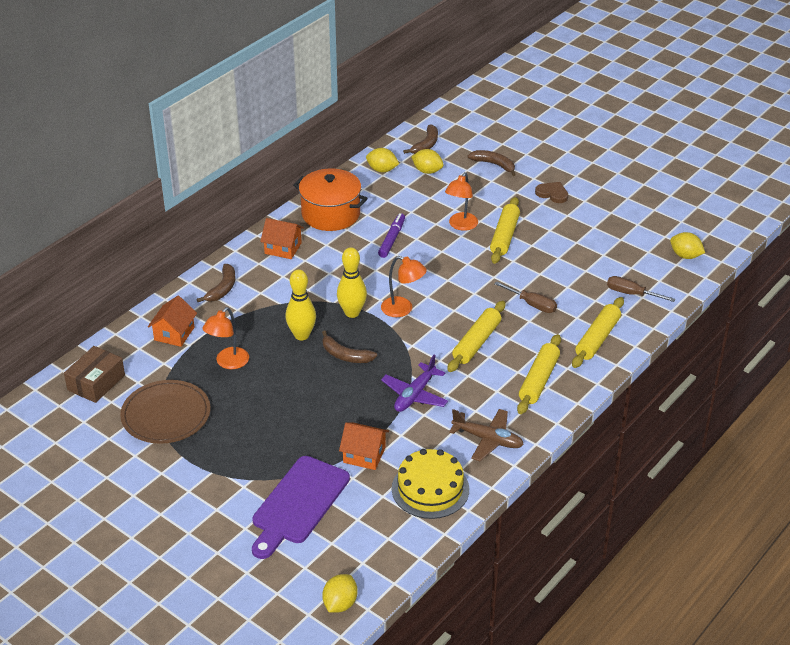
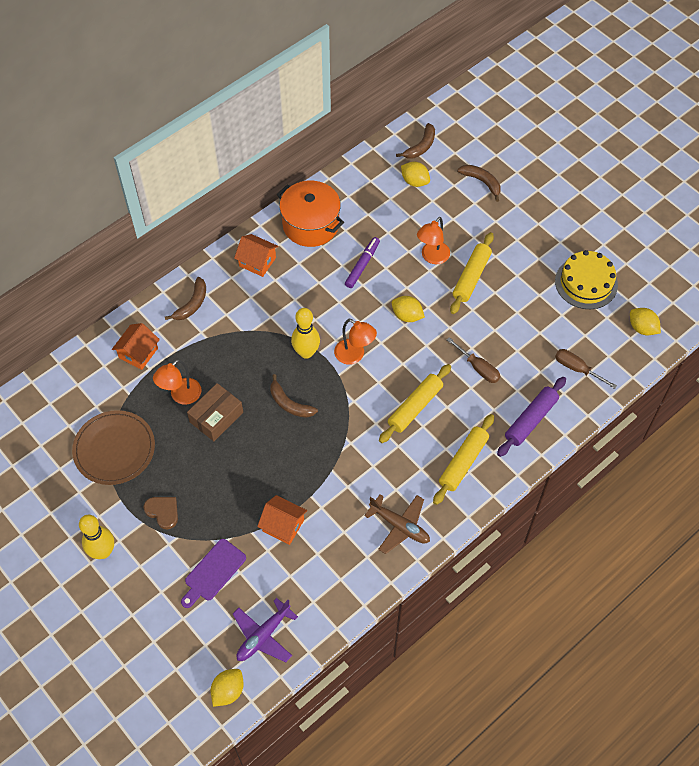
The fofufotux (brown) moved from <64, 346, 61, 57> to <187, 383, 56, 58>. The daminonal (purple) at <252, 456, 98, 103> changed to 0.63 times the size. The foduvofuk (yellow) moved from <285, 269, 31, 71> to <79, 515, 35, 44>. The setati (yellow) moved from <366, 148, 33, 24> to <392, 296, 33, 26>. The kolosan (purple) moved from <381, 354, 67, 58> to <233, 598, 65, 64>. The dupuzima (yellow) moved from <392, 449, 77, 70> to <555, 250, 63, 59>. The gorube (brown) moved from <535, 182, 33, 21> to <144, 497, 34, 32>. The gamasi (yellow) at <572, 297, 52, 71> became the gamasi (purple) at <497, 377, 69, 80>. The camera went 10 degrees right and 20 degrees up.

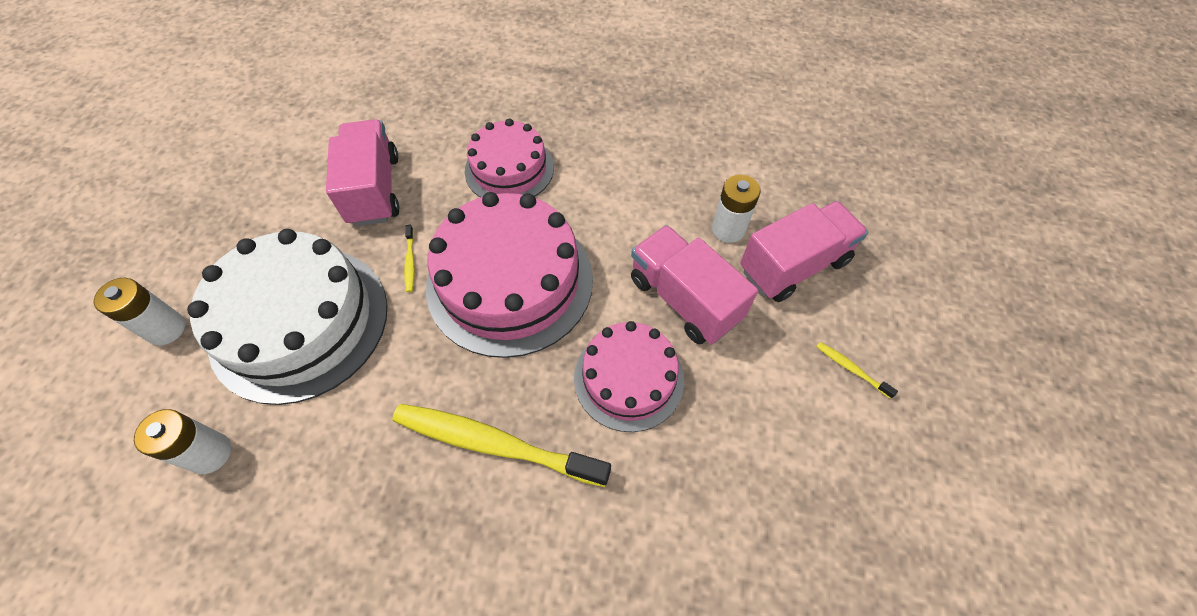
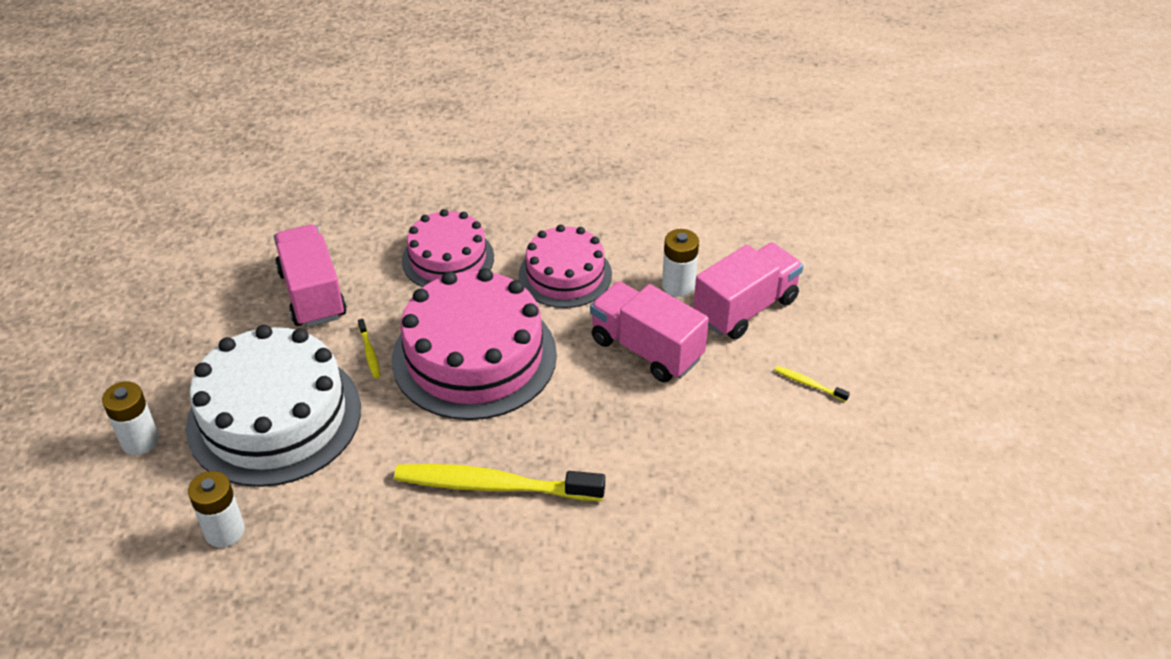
The dupuzima (pink) moved from <574, 321, 110, 111> to <519, 225, 93, 83>. The camera went 10 degrees left and 15 degrees down.

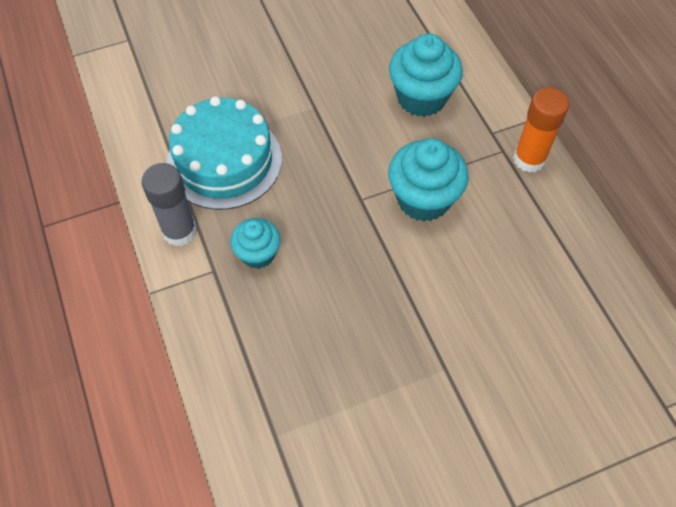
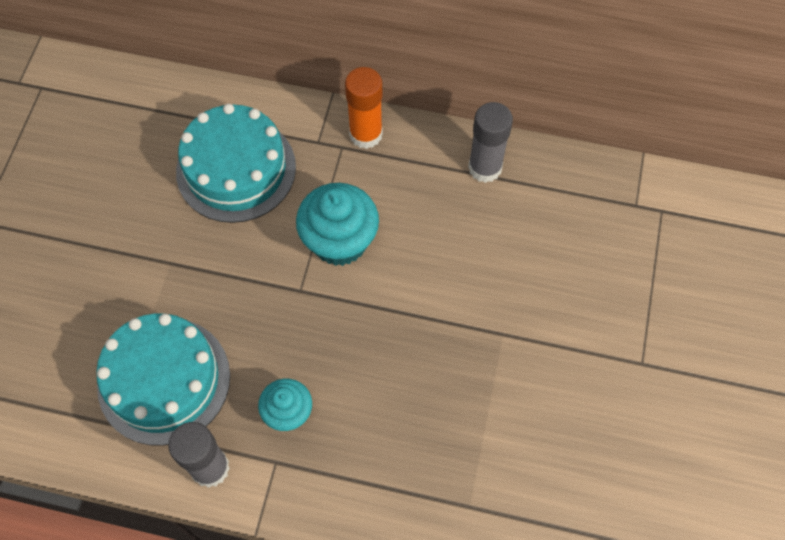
The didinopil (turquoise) at <389, 34, 74, 83> was replaced by the dupuzima (turquoise) at <176, 104, 120, 119>. The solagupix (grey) at <468, 102, 45, 81> appeared. The camera went 55 degrees left and 5 degrees up.

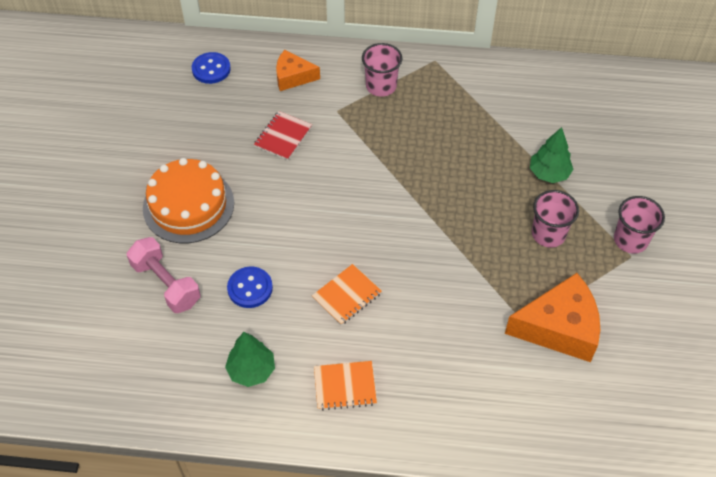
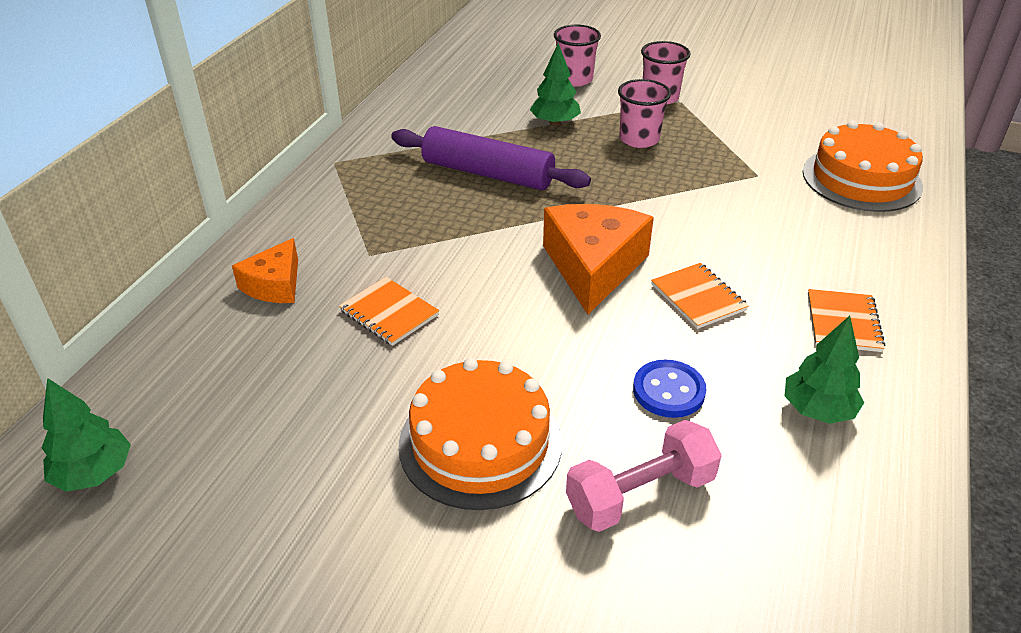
The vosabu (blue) at <192, 52, 39, 32> disappeared. The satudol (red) at <254, 111, 58, 49> became the satudol (orange) at <339, 277, 100, 69>. The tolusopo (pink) moved from <362, 43, 40, 54> to <554, 25, 47, 62>. The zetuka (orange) moved from <505, 273, 95, 89> to <543, 204, 111, 111>. The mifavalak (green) at <42, 378, 89, 114> appeared. The gamasi (purple) at <391, 126, 200, 64> appeared. The dupuzima (orange) at <803, 121, 120, 91> appeared. The camera went 75 degrees left and 15 degrees down.

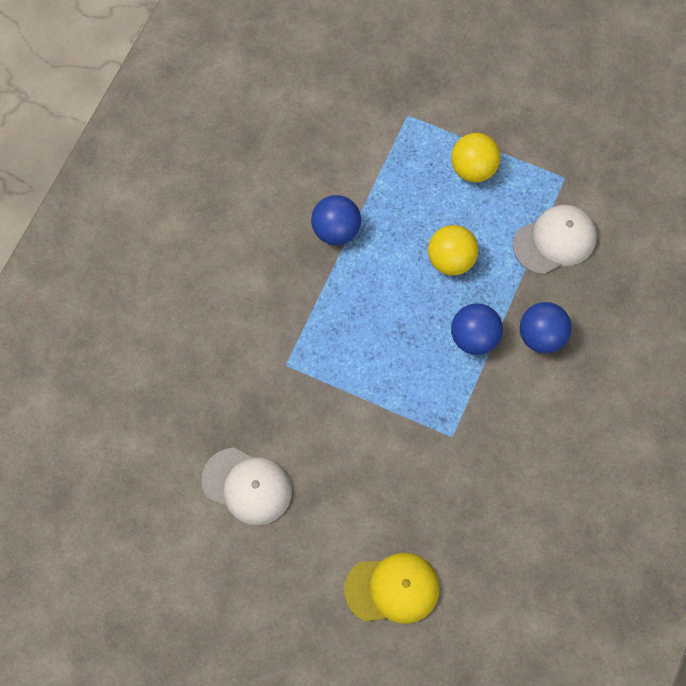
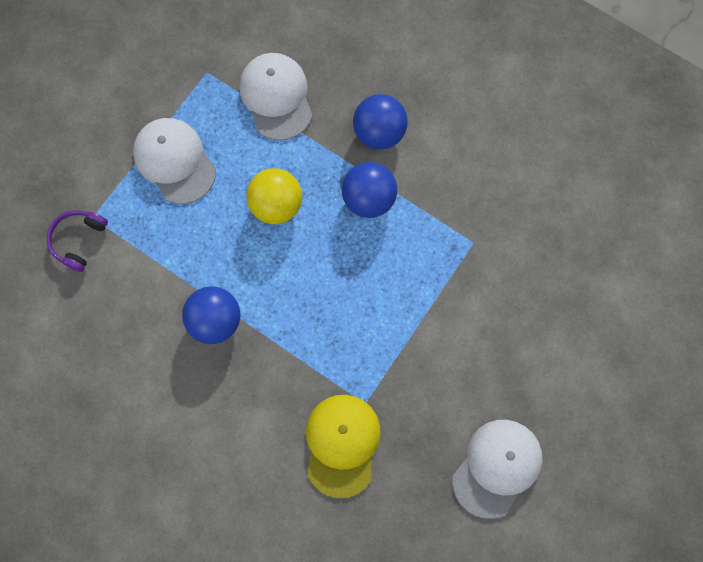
The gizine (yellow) moved from <344, 553, 95, 71> to <306, 395, 75, 103>. The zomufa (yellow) at <451, 133, 50, 49> was replaced by the gizine (white) at <133, 118, 83, 86>. The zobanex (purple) at <46, 210, 62, 62> appeared. The camera went 80 degrees left and 5 degrees up.

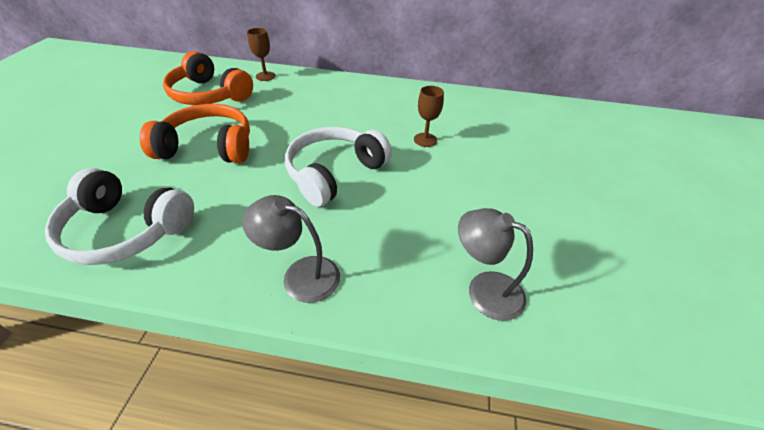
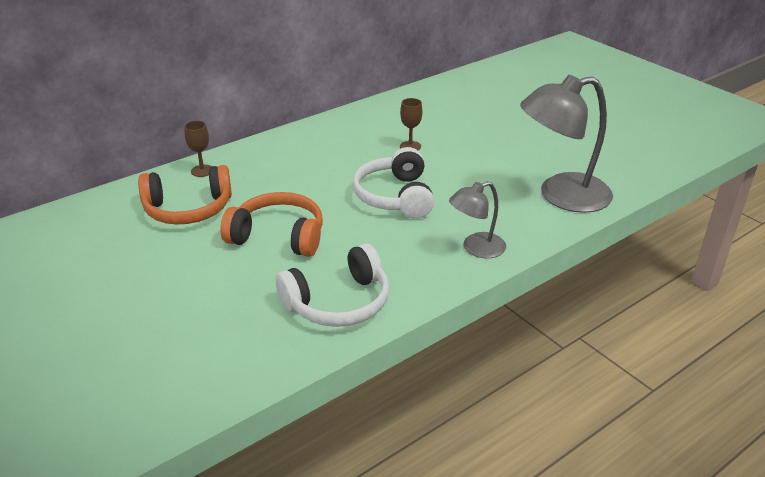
The zobanex (orange) at <140, 104, 110, 59> turned 60 degrees clockwise. The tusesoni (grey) at <458, 208, 75, 113> changed to 1.82 times the size. The camera went 45 degrees left and 10 degrees down.

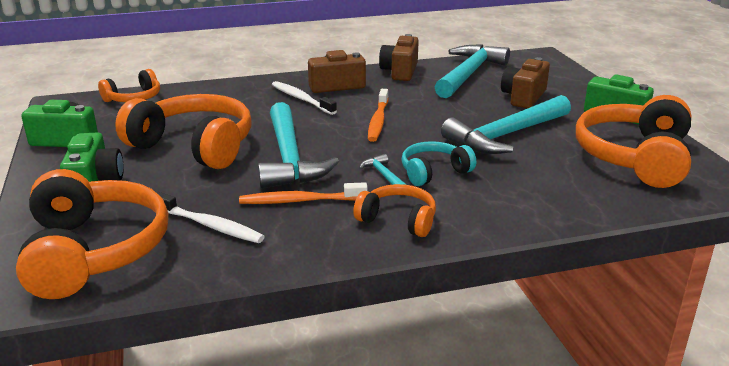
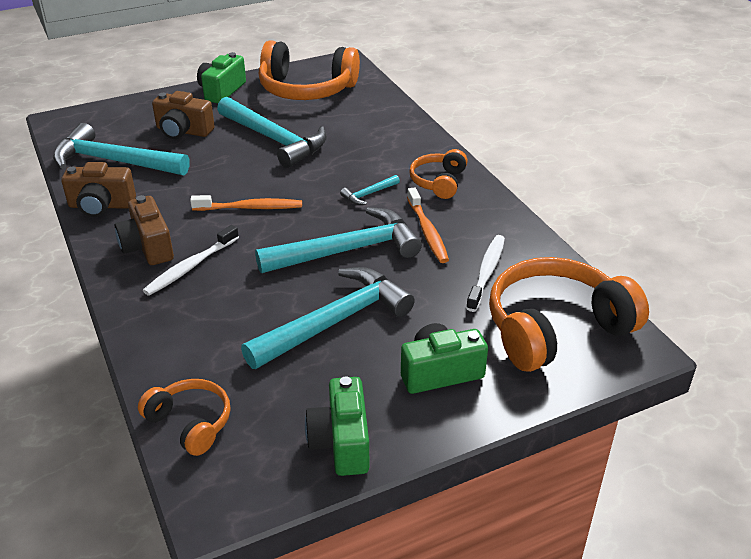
The zobanex (orange) at <115, 94, 137, 75> was replaced by the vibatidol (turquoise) at <241, 267, 174, 102>. The zobanex (turquoise) at <401, 141, 75, 45> disappeared. The camera went 100 degrees left and 10 degrees up.

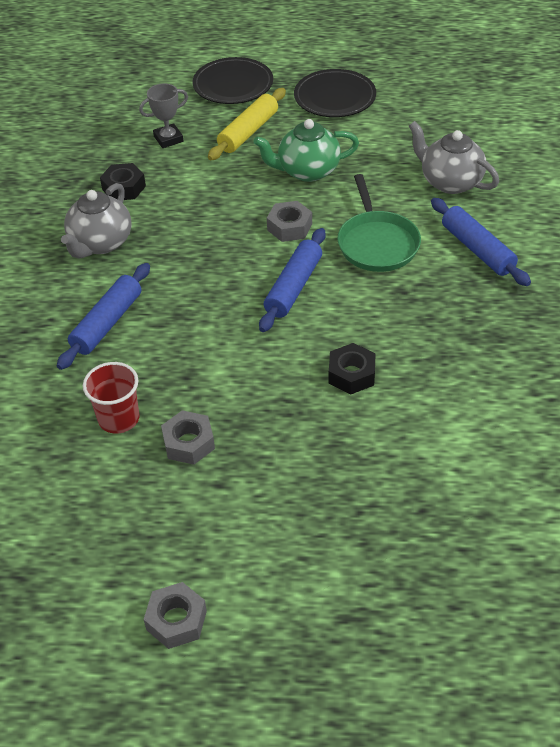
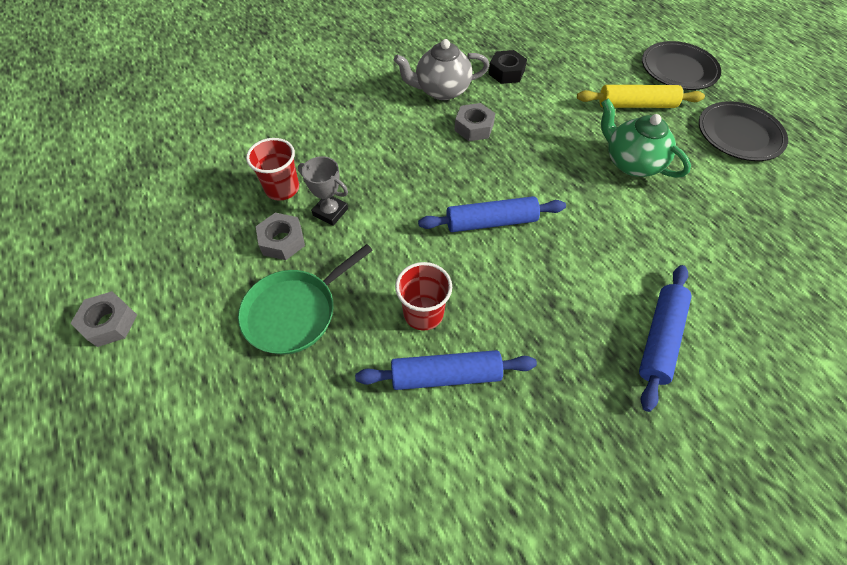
The gamasi (blue) moved from <57, 263, 93, 107> to <355, 350, 182, 40>. The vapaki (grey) moved from <139, 83, 49, 65> to <298, 156, 50, 70>. The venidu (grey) moved from <267, 201, 45, 41> to <454, 103, 41, 38>. The venidu (black) at <329, 343, 47, 51> was replaced by the tolusopo (red) at <395, 262, 57, 69>. The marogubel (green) moved from <338, 174, 83, 98> to <238, 244, 135, 111>. The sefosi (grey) at <409, 121, 90, 73> disappeared. The camera went 55 degrees right and 10 degrees up.

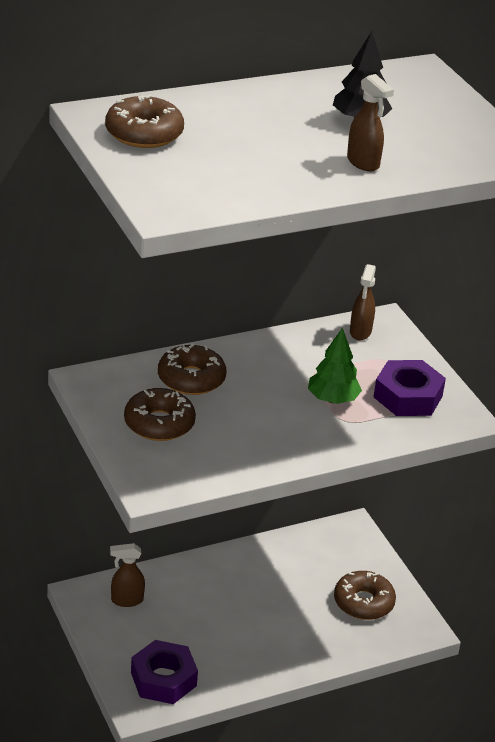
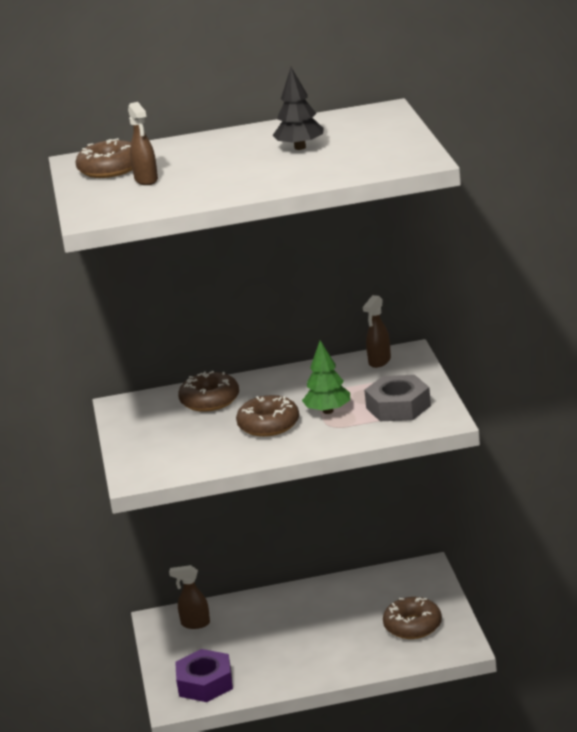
The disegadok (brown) moved from <124, 388, 72, 53> to <236, 395, 63, 42>. The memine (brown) moved from <347, 74, 47, 97> to <128, 102, 30, 83>. The venidu (purple) at <374, 360, 72, 56> became the venidu (grey) at <364, 375, 67, 46>. The camera went 20 degrees right and 10 degrees down.

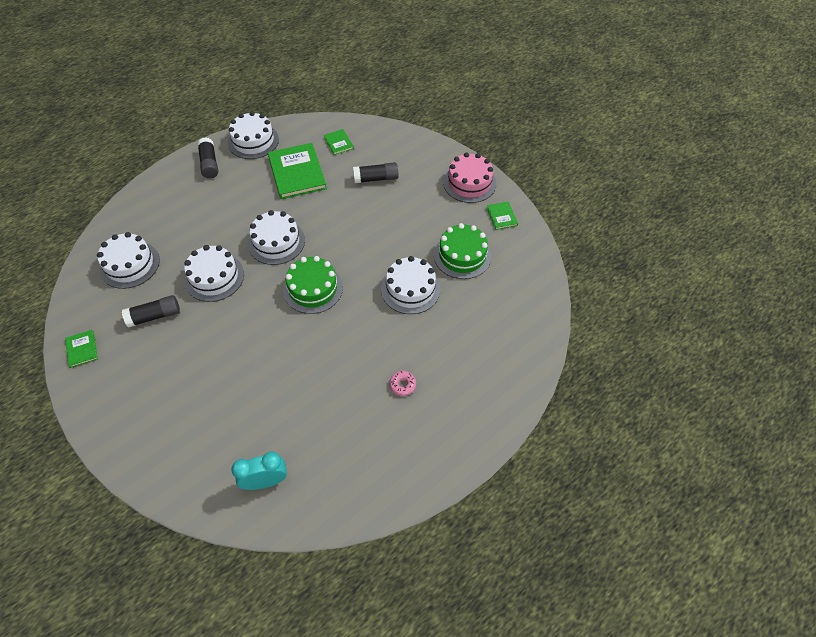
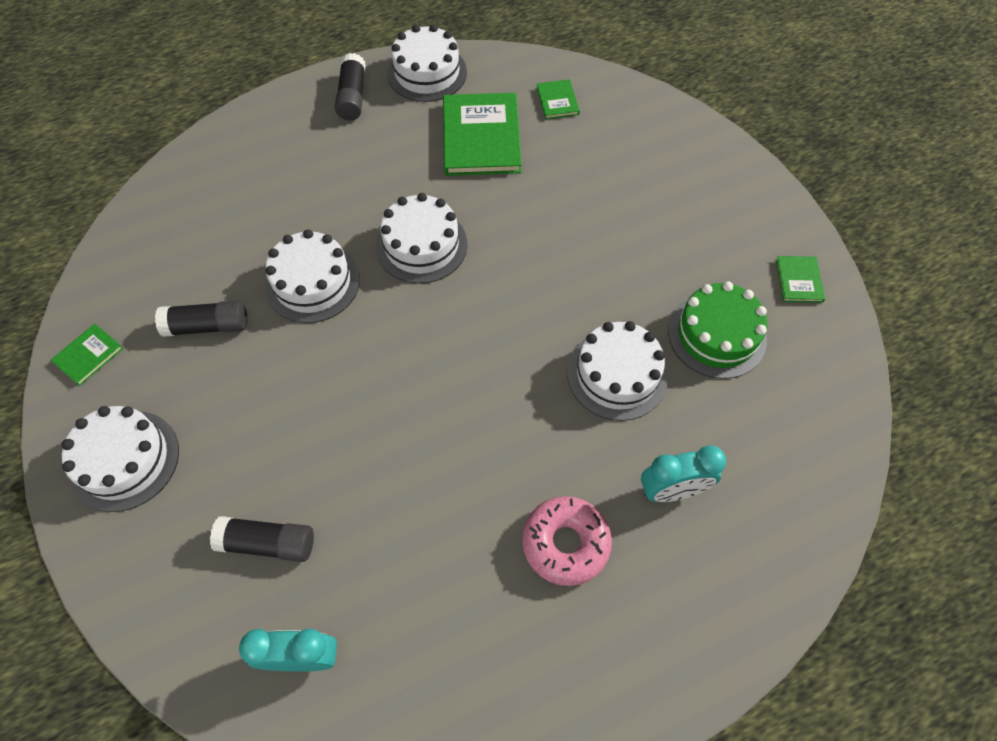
The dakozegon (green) at <65, 330, 33, 38> turned 45 degrees clockwise. The dupuzima (white) moved from <97, 232, 63, 57> to <62, 406, 117, 106>. The dupuzima (green) at <283, 256, 60, 58> disappeared. The solagupix (black) moved from <353, 162, 46, 21> to <210, 516, 104, 46>. The disegadok (pink) at <389, 371, 27, 25> changed to 1.91 times the size. The dupuzima (pink) at <443, 152, 53, 51> disappeared. The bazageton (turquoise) at <641, 445, 85, 57> appeared. The camera went 15 degrees right and 5 degrees up.

